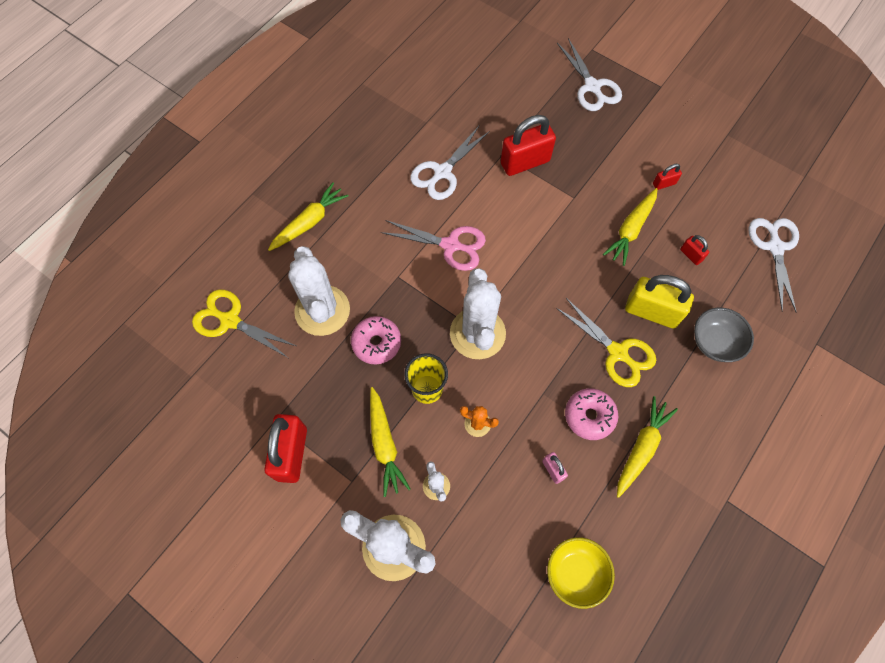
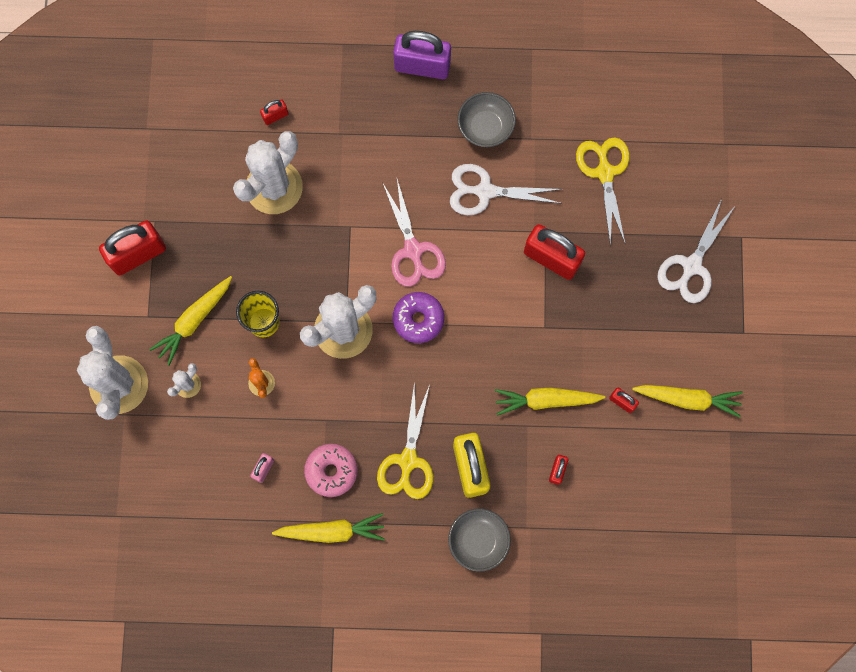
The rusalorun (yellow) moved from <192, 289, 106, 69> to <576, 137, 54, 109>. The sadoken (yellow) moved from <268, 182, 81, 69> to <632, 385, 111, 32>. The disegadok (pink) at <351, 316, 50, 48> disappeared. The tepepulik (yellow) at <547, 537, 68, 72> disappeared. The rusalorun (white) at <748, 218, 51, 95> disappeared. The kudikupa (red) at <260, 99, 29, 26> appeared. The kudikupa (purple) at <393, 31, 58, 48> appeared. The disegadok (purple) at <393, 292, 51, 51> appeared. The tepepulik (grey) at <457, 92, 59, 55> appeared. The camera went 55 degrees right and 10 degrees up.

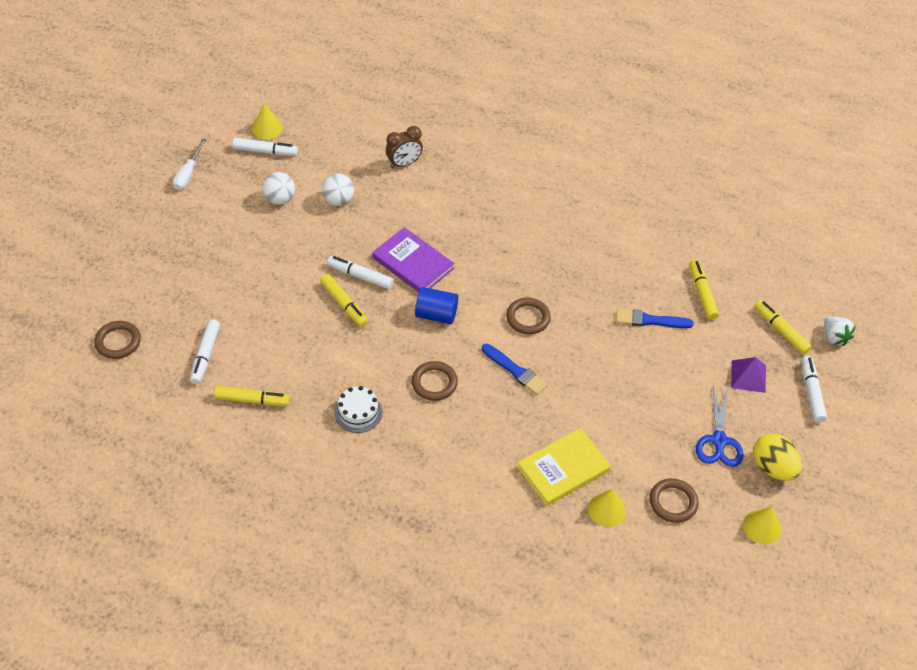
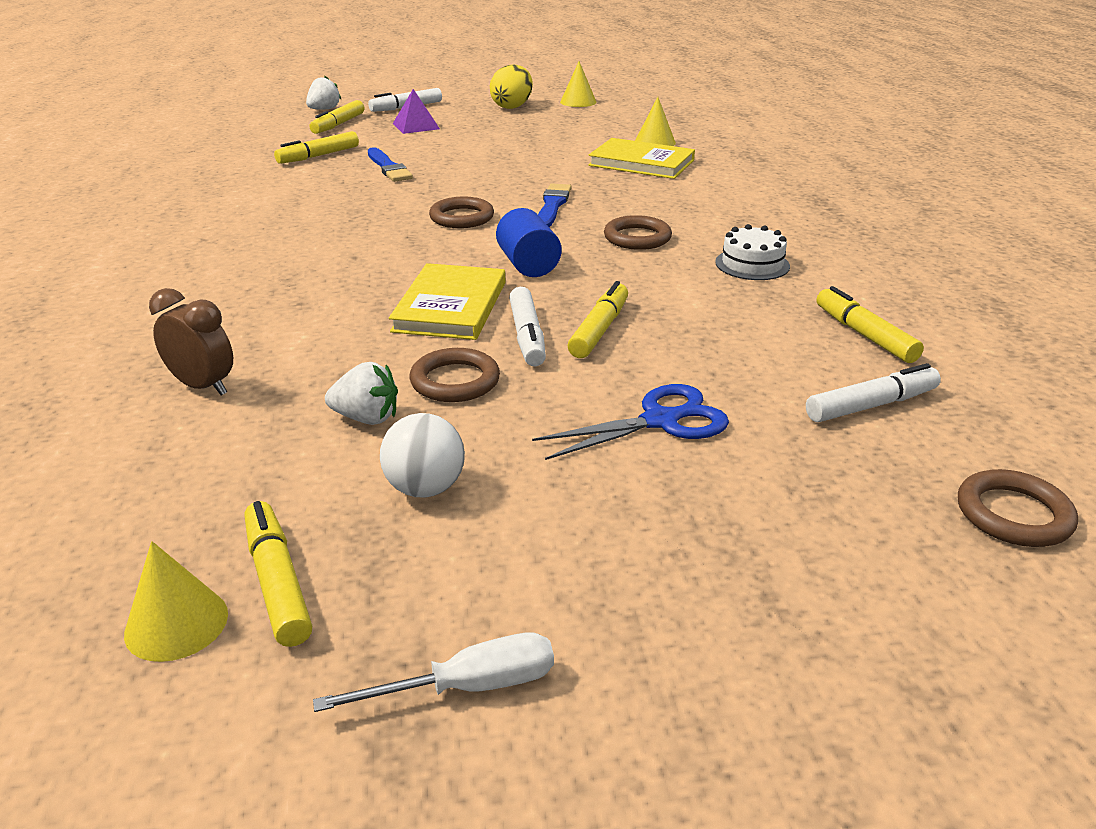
The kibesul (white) at <233, 138, 65, 18> became the kibesul (yellow) at <244, 501, 68, 146>. The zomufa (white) at <322, 173, 32, 33> was replaced by the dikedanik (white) at <325, 362, 73, 63>. The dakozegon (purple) at <372, 227, 82, 65> became the dakozegon (yellow) at <389, 263, 117, 77>. The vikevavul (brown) moved from <649, 478, 50, 45> to <410, 348, 90, 54>. The rusalorun (blue) moved from <696, 386, 48, 81> to <532, 384, 197, 76>. The camera went 120 degrees left and 20 degrees down.

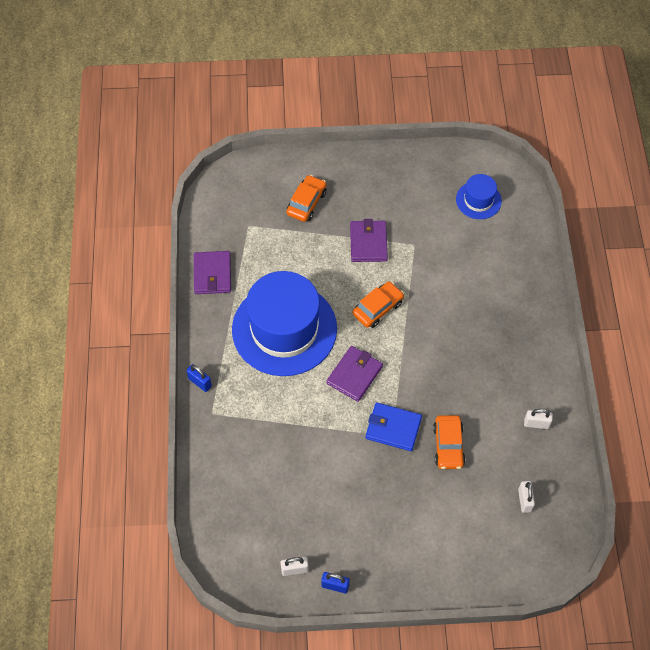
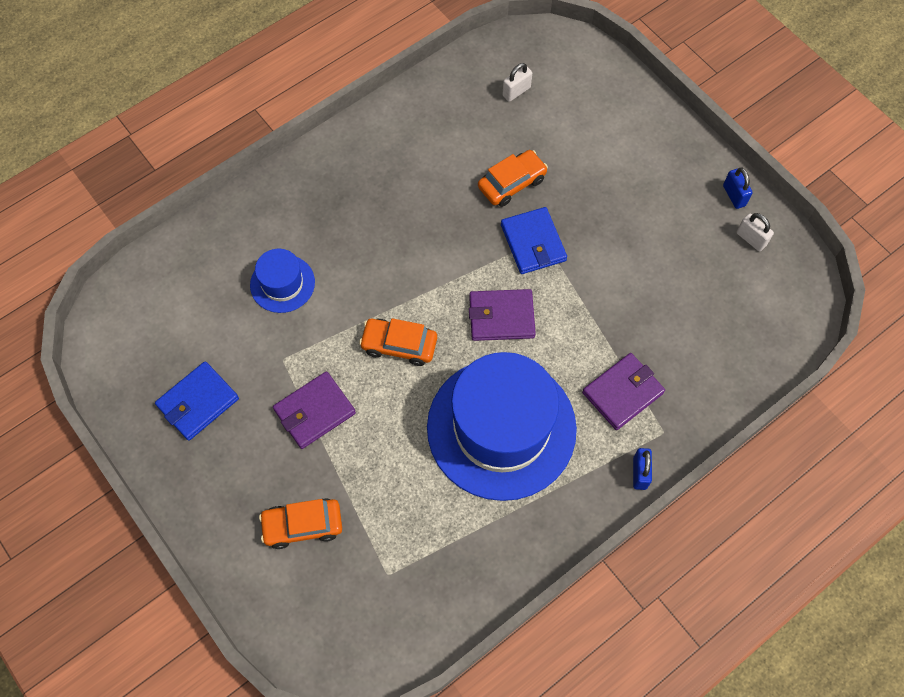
The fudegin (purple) moved from <194, 251, 37, 43> to <582, 353, 83, 77>. The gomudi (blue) moved from <456, 174, 46, 45> to <250, 249, 65, 64>. The kudikupa (white) at <524, 409, 29, 20> disappeared. The fudegin (blue) at <155, 361, 84, 80> appeared. The camera went 125 degrees left and 5 degrees up.

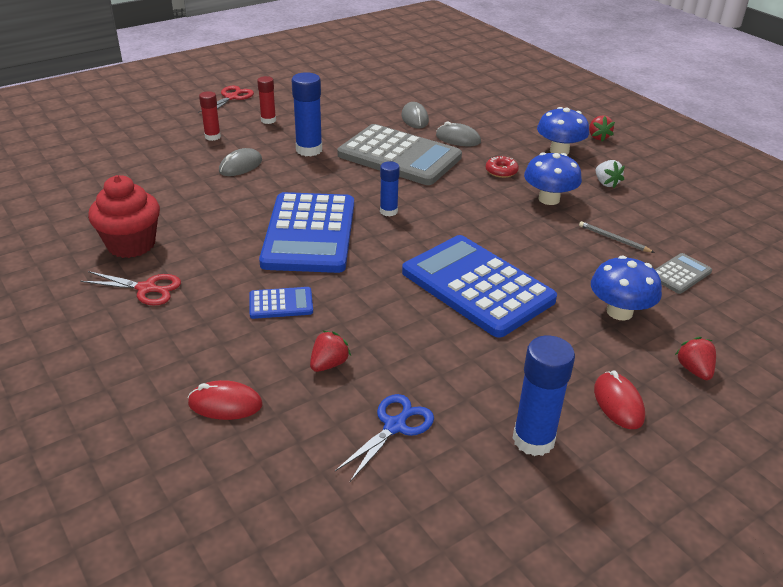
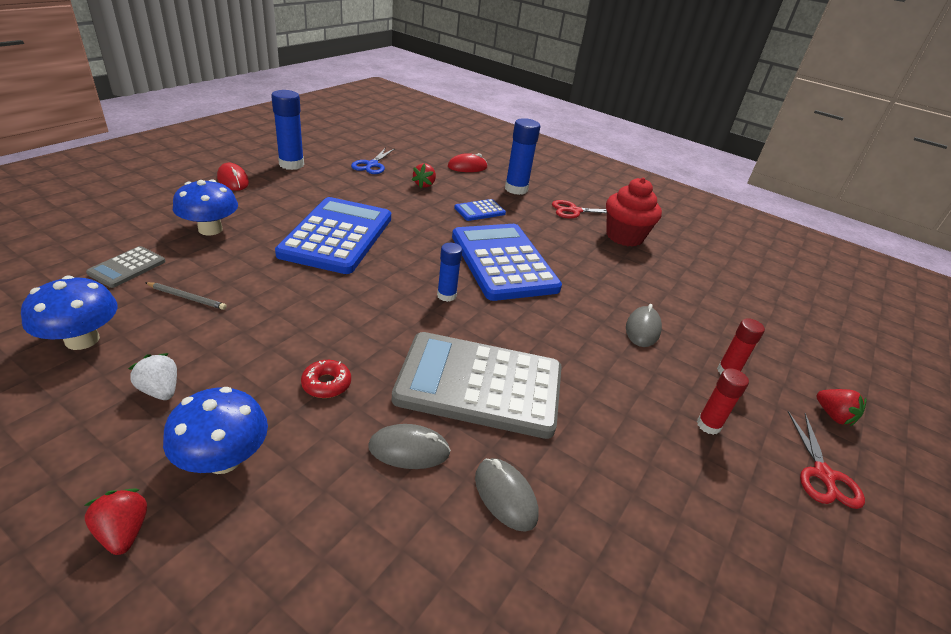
The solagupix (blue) moved from <292, 72, 30, 84> to <505, 118, 35, 77>. The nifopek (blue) at <402, 235, 155, 103> turned 105 degrees counterclockwise. The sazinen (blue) moved from <524, 152, 58, 53> to <21, 276, 96, 74>. The dikedanik (red) moved from <675, 337, 41, 43> to <816, 389, 51, 37>. The camera went 155 degrees right and 0 degrees up.

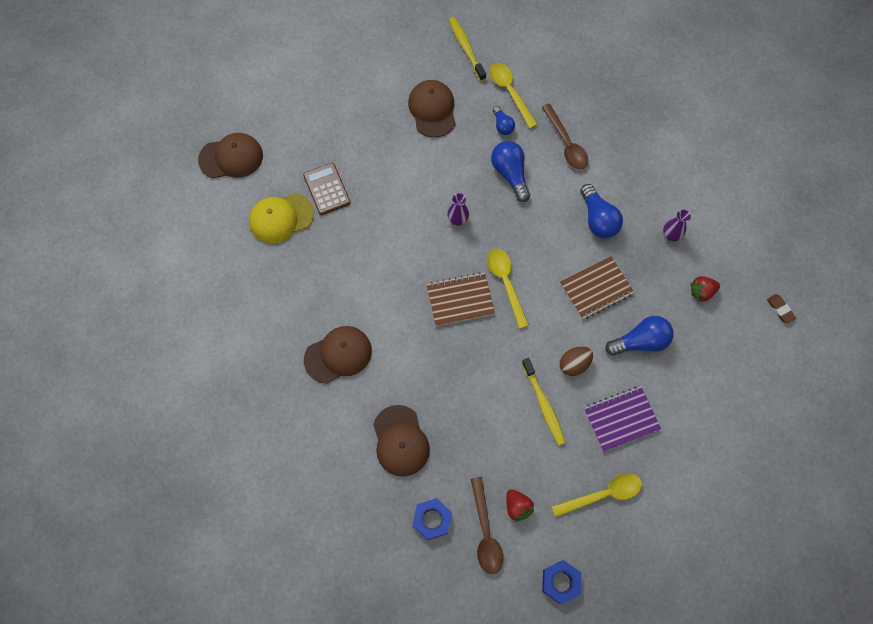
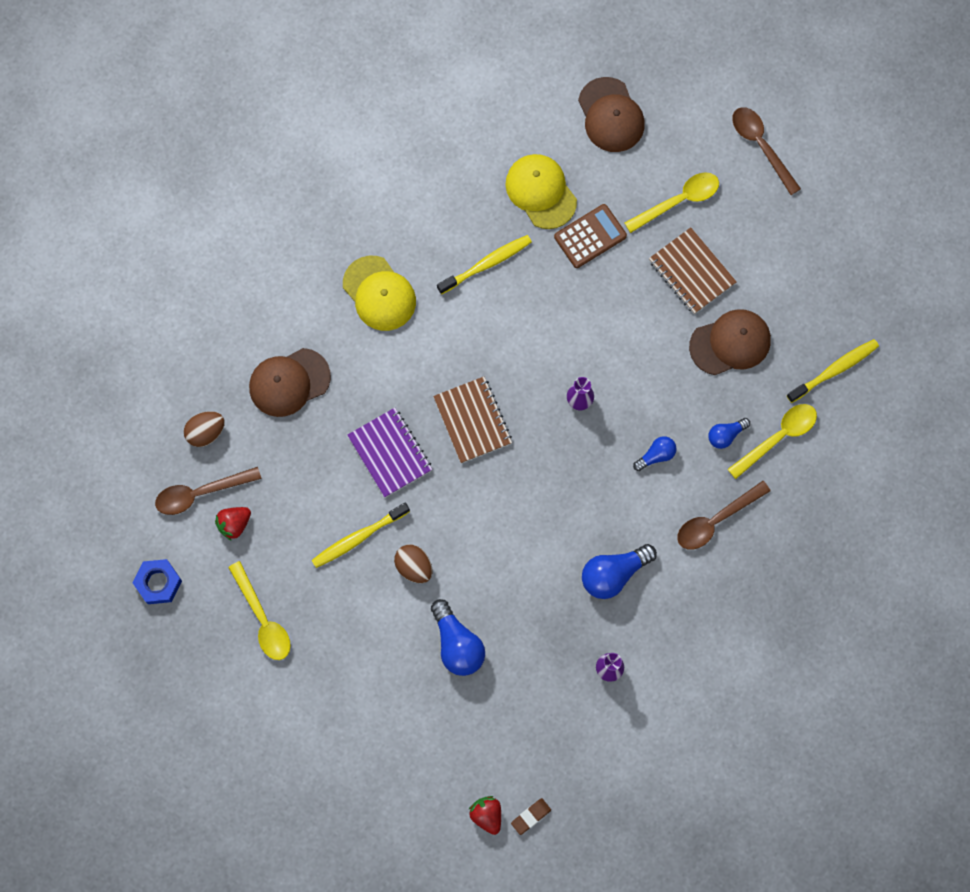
The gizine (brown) at <304, 326, 68, 58> became the gizine (yellow) at <343, 256, 73, 75>. The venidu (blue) at <413, 498, 39, 42> was replaced by the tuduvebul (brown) at <184, 411, 41, 36>. The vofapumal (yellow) moved from <487, 249, 42, 80> to <625, 173, 94, 60>. The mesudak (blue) at <491, 141, 39, 61> changed to 0.58 times the size. The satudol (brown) moved from <560, 256, 74, 64> to <649, 227, 88, 87>. The satudol (purple) moved from <584, 386, 77, 66> to <347, 408, 86, 90>. The dikedanik (red) moved from <690, 276, 30, 26> to <469, 796, 32, 39>. The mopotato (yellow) at <437, 235, 95, 59> appeared. The vofapumal (brown) at <732, 107, 69, 88> appeared. The camera went 80 degrees right and 5 degrees up.

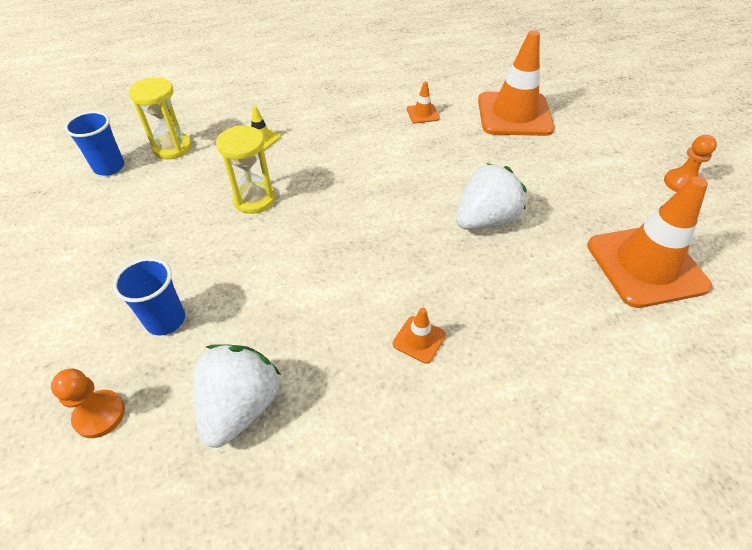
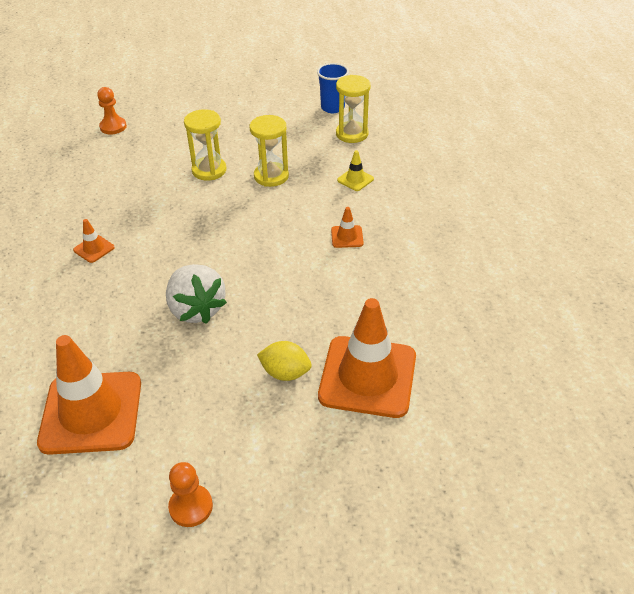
The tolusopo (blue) at <113, 258, 72, 77> disappeared. The dikedanik (white) at <193, 344, 88, 104> disappeared. The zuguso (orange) moved from <407, 82, 33, 41> to <331, 207, 33, 41>. The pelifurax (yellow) at <184, 109, 42, 71> appeared. The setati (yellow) at <257, 341, 55, 40> appeared. The camera went 100 degrees right and 5 degrees down.

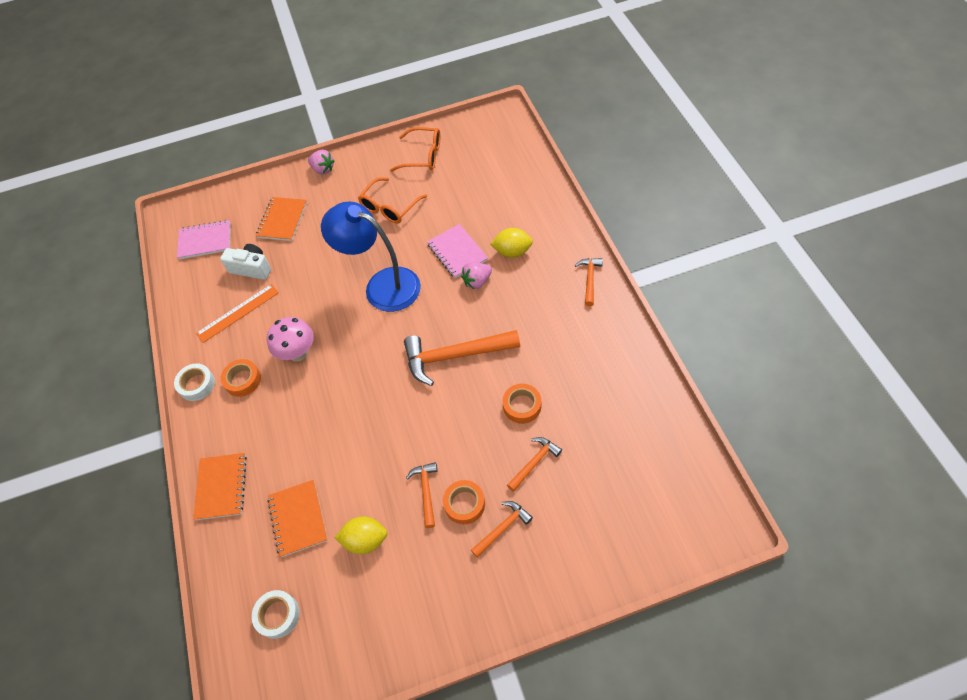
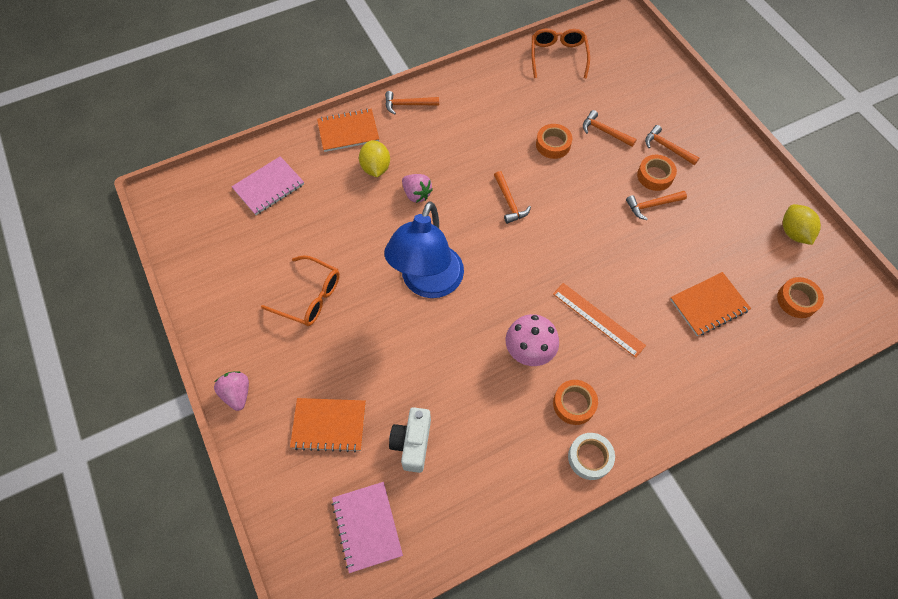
The satudol (orange) moved from <193, 453, 54, 67> to <317, 108, 62, 44>. The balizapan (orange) moved from <196, 284, 83, 59> to <553, 283, 93, 75>. The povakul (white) at <252, 590, 48, 49> became the povakul (orange) at <777, 277, 47, 41>. The dikedanik (pink) at <308, 150, 26, 25> turned 45 degrees counterclockwise. The setati (yellow) moved from <335, 516, 52, 38> to <783, 204, 38, 41>. The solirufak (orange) moved from <390, 127, 50, 45> to <532, 28, 58, 51>. The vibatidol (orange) at <404, 330, 116, 56> changed to 0.52 times the size. The satudol (pink) moved from <427, 224, 61, 54> to <231, 156, 73, 59>. The camera went 105 degrees left and 5 degrees up.

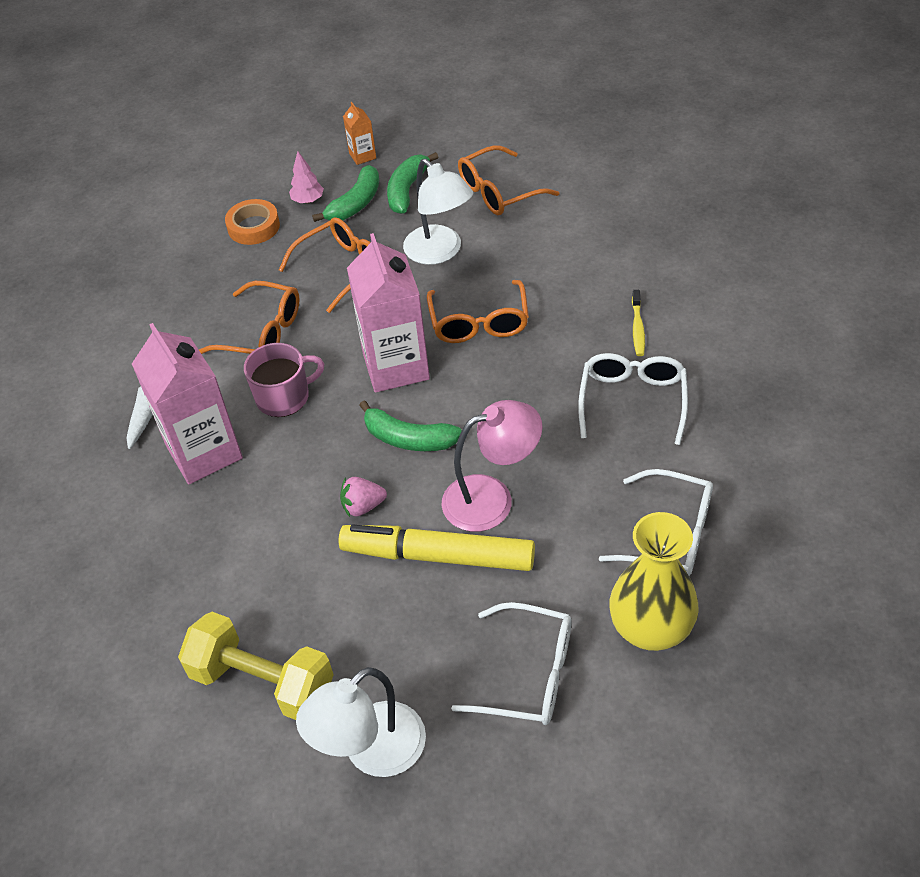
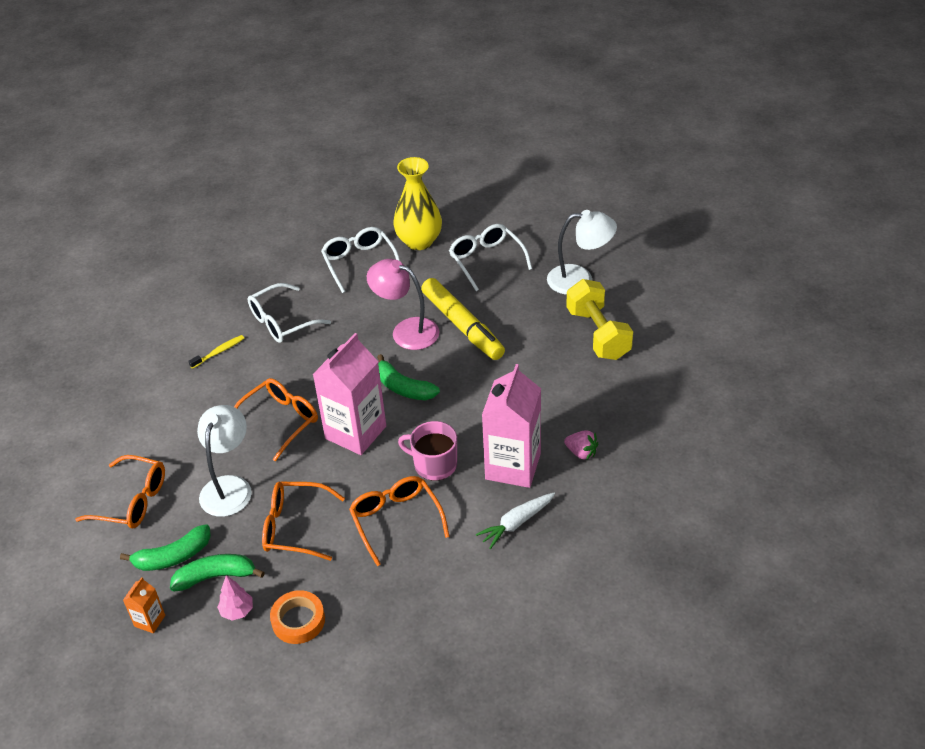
The dikedanik (pink) moved from <340, 477, 47, 40> to <564, 430, 34, 30>. The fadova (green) at <359, 400, 103, 51> turned 150 degrees clockwise. The camera went 135 degrees left and 5 degrees down.

